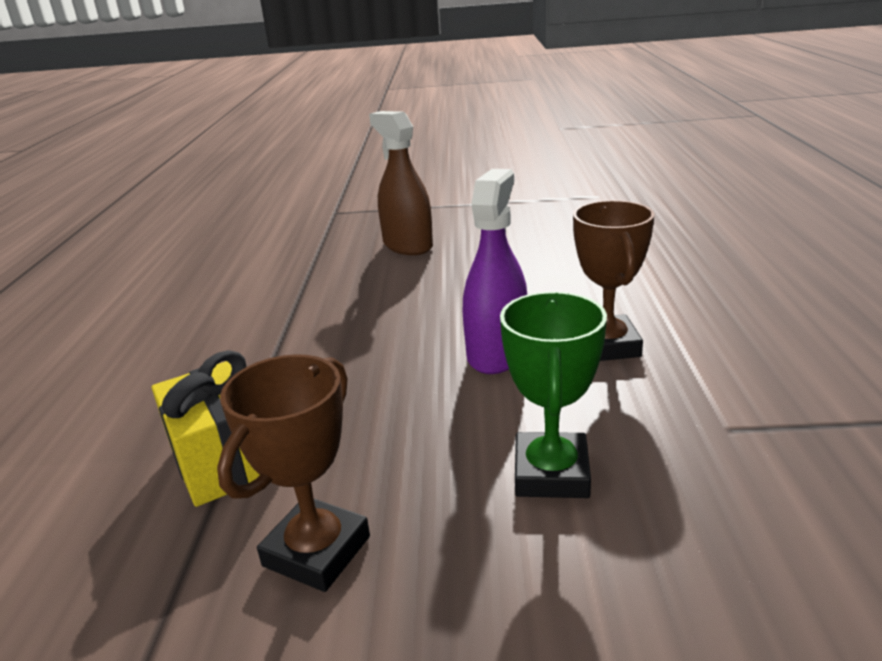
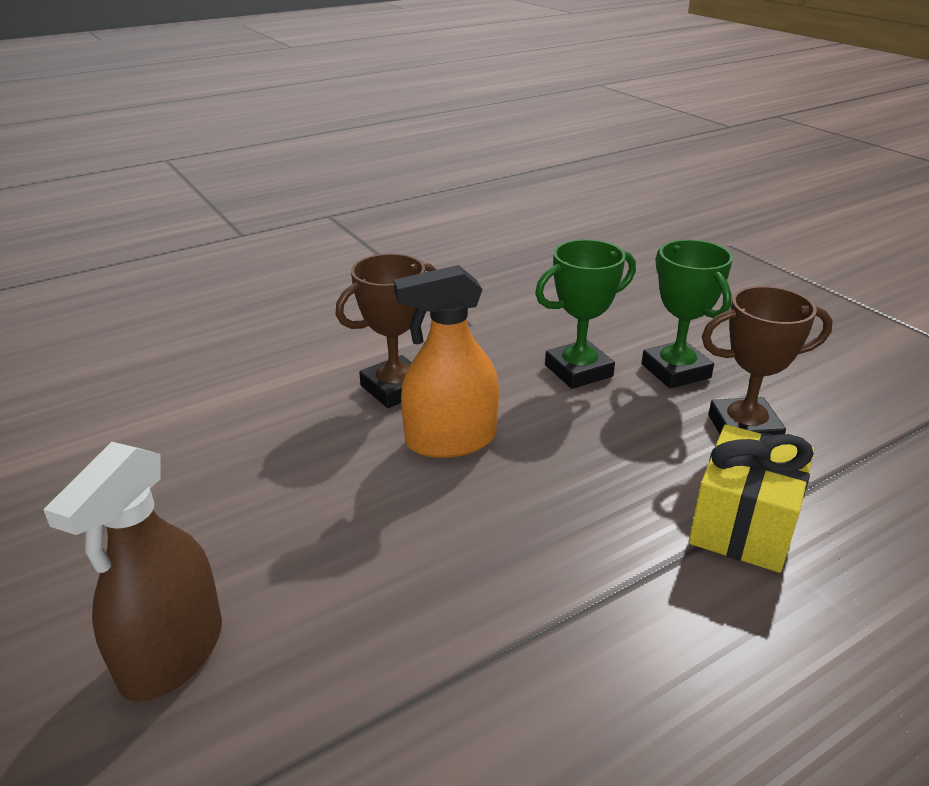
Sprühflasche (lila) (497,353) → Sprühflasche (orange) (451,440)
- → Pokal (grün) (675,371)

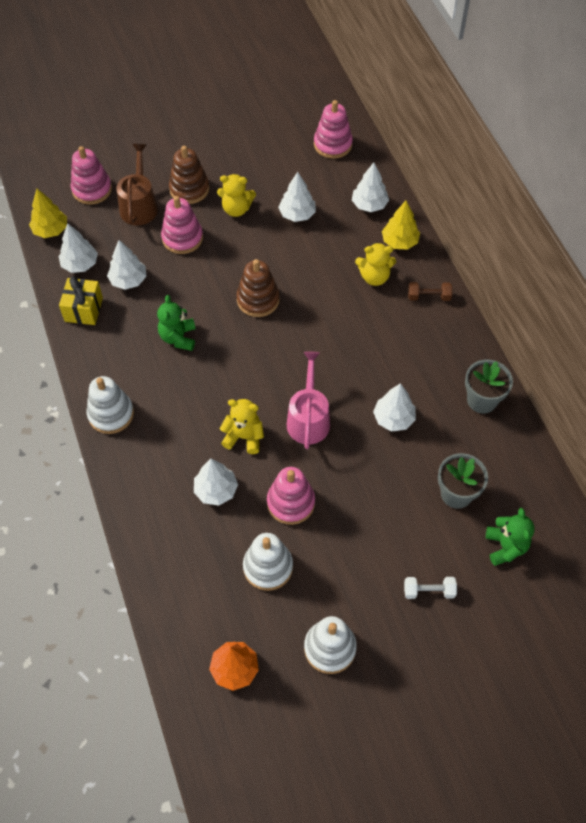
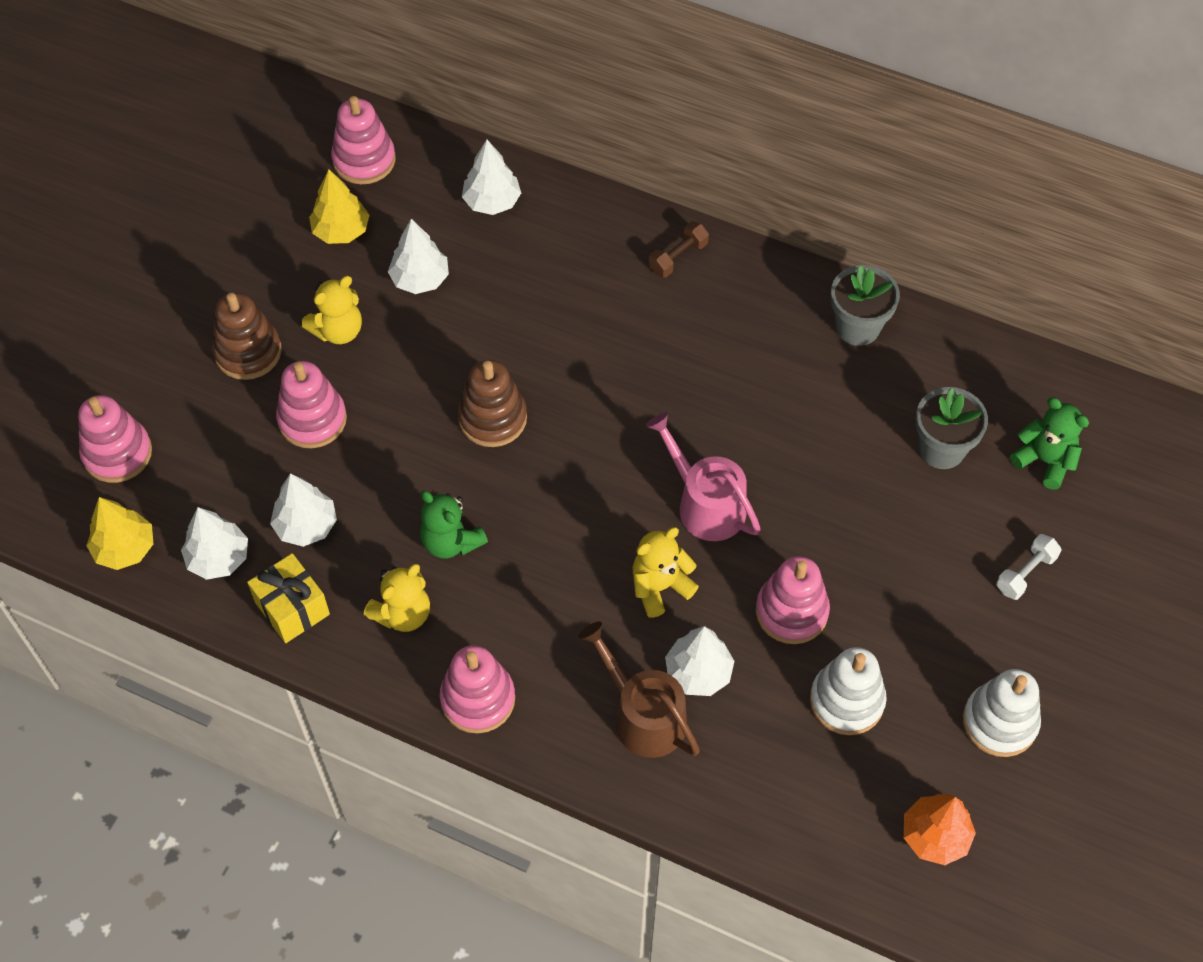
Baum (gelb) (399,242) → Baum (gelb) (341,231), shifted
Teddybär (gelb) (374,277) → Teddybär (gelb) (403,613), shifted
Stapelspielzeug (weiß) (111,414) → Stapelspielzeug (rosa) (478,699)
Gießkanne (braun) (139,206) → Gießkanne (braun) (643,716), shifted
Baum (weiß) (393,418) → -

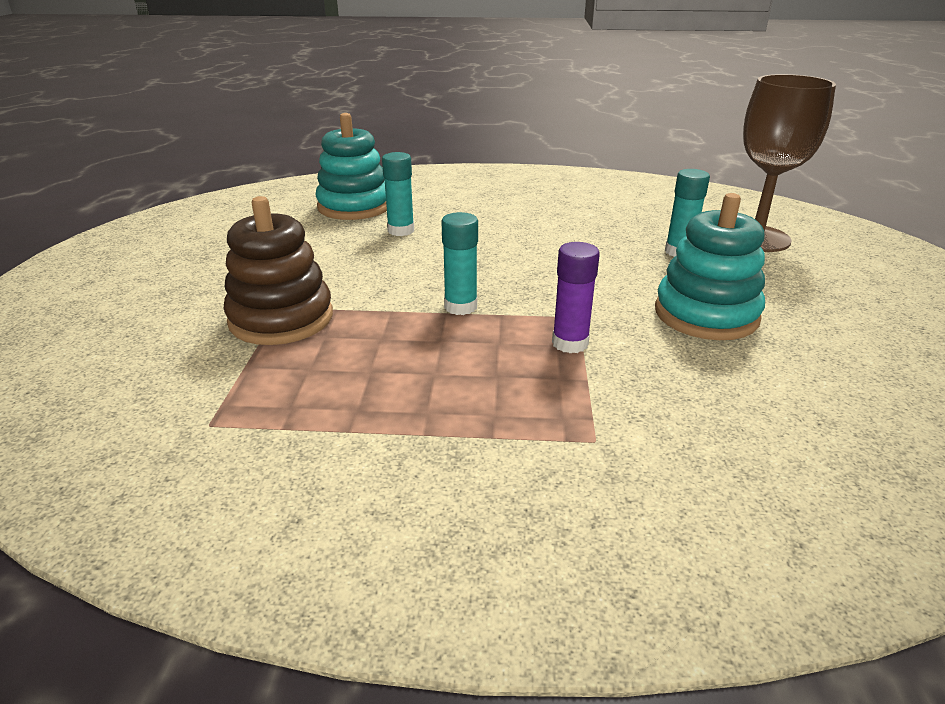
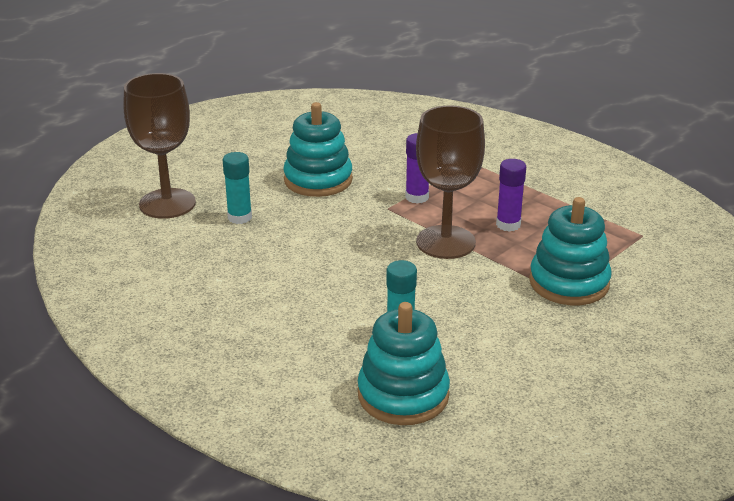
Klebestift (türkis) (460,307) → Kelch (braun) (445,242)
- → Klebestift (lila) (508,225)
Stapelspielzeug (braun) (281,318) → Stapelspielzeug (türkis) (569,283)

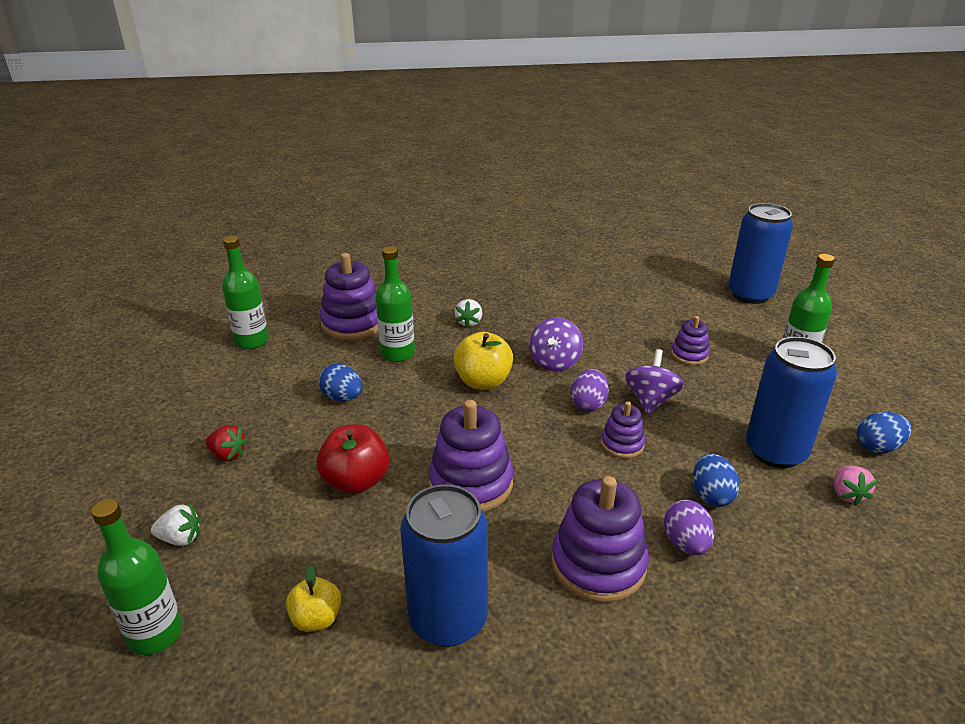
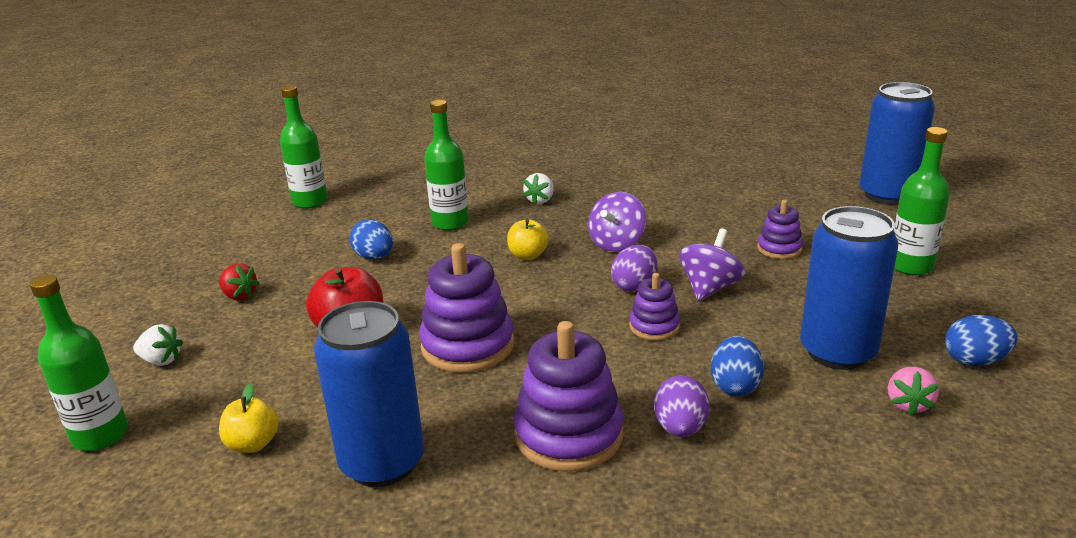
Apfel (gelb) (483,382) → Apfel (gelb) (528,255), x0.63
Stapelspielzeug (lila) (353,323) → -

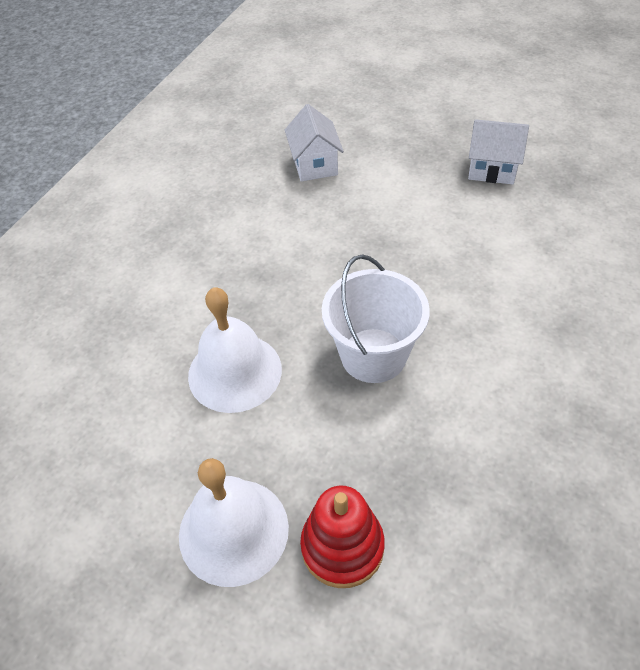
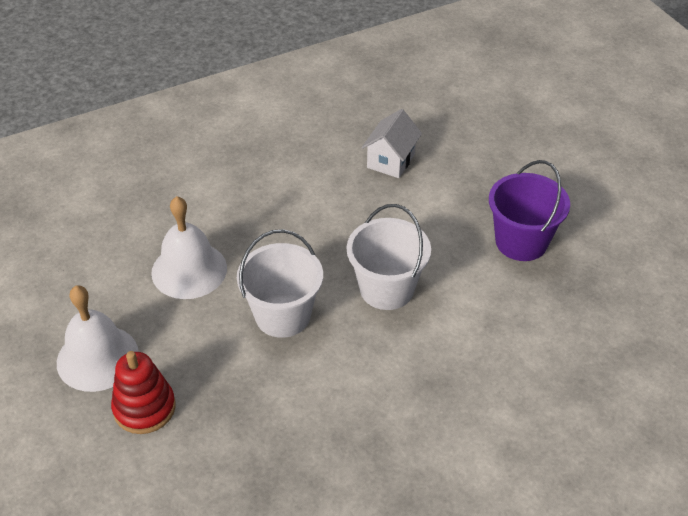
- → Eimer (weiß) (386,289)
Haus (weiß) (492,169) → Eimer (lila) (521,242)

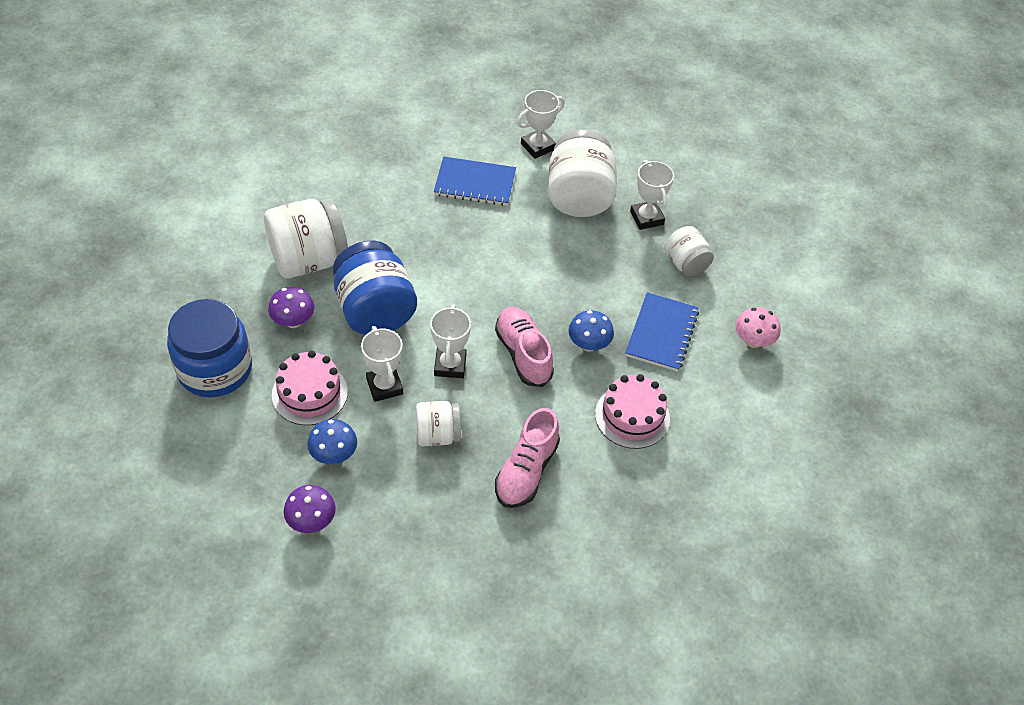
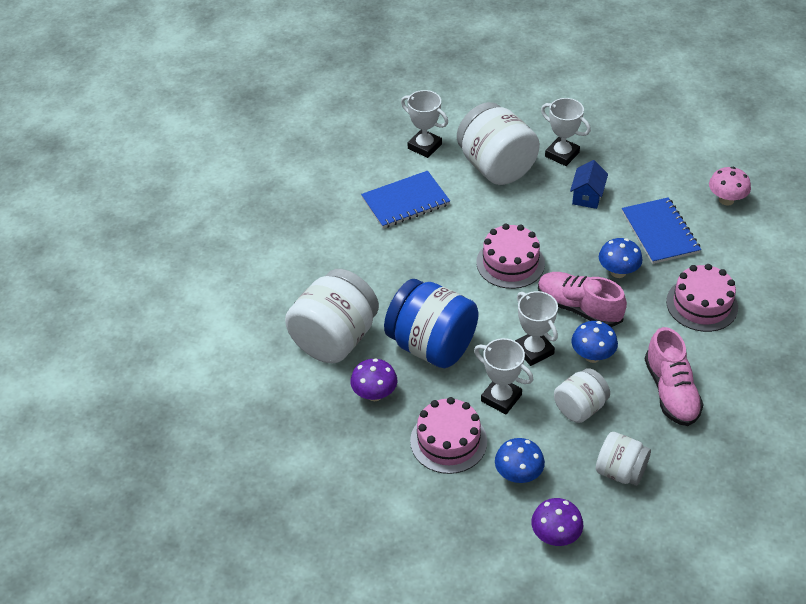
Pokal (weiß) (538,146) → Pokal (weiß) (424,146), 75 degrees counterclockwise
- → Kuchen (rosa) (510,263)
- → Haus (blau) (587,196)
- → Pilz (blau) (592,356)
Einmachglas (weiß) (685,264) → Einmachglas (weiß) (620,471), shifted
Einmachglas (blau) (215,369) → -

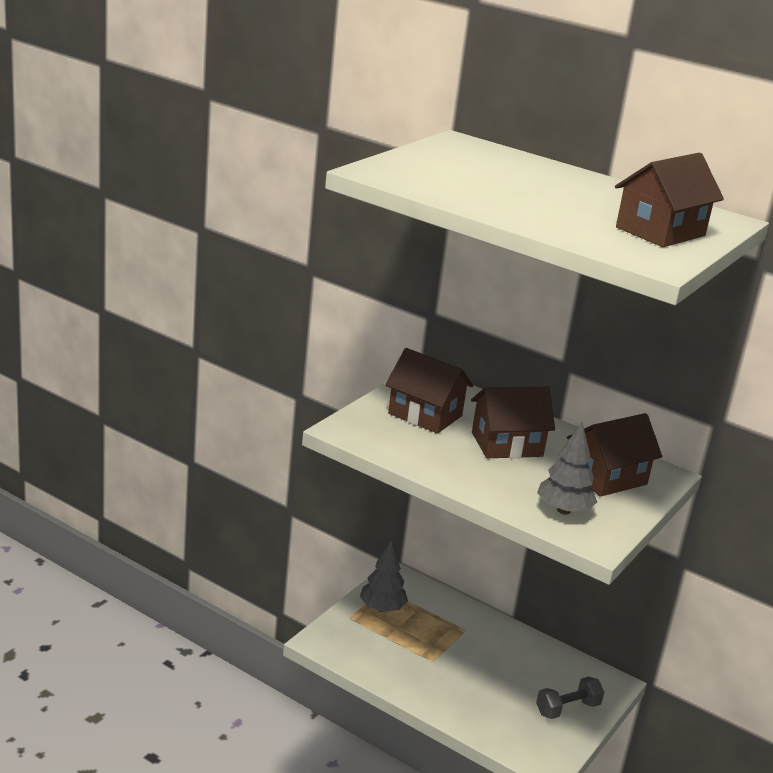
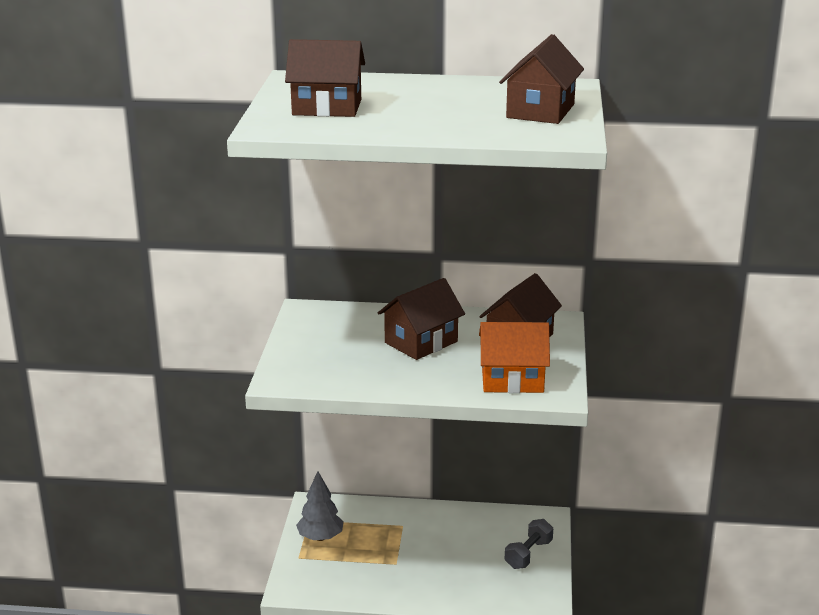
Haus (braun) (425,415) → Haus (braun) (327,107), shifted
Baum (grau) (563,510) → Haus (orange) (512,379)

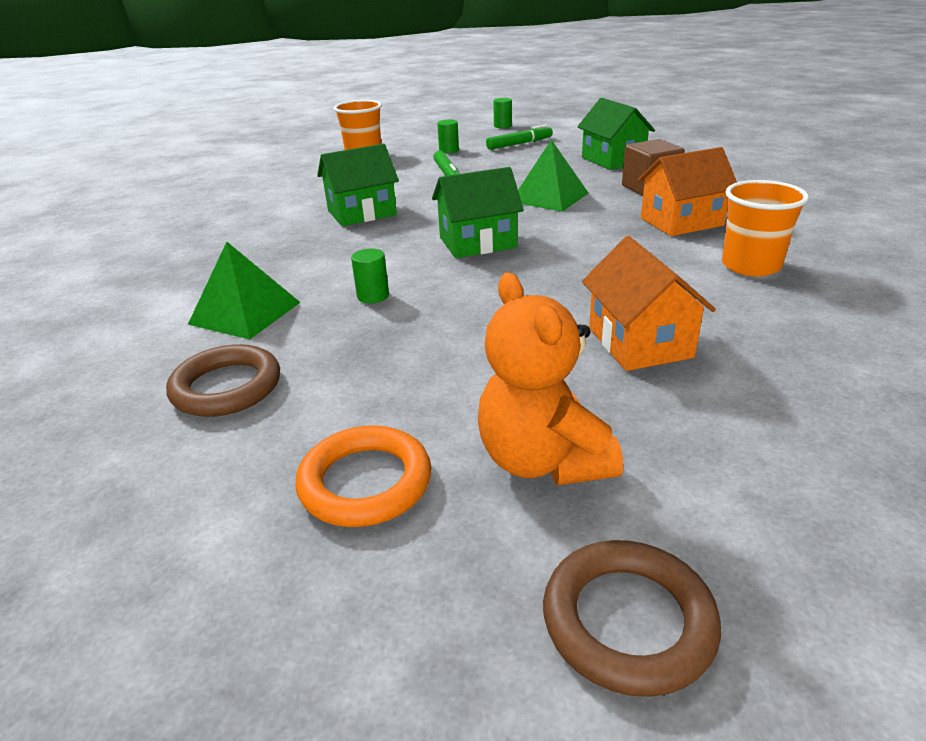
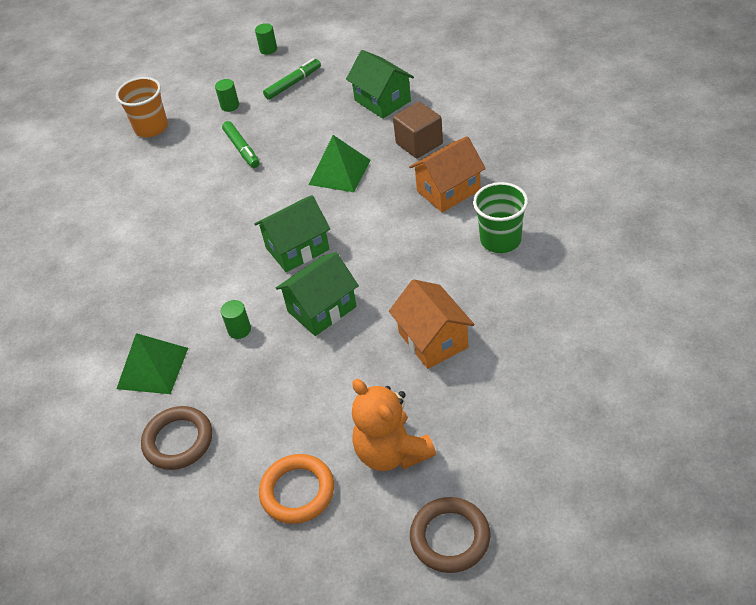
Haus (grün) (362,213) → Haus (grün) (322,309), shifted
Becher (orange) (751,266) → Becher (grün) (500,240)

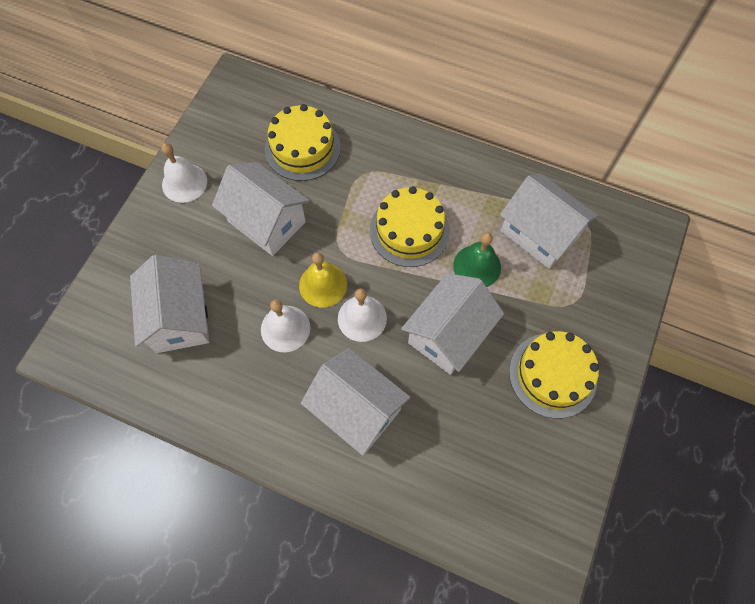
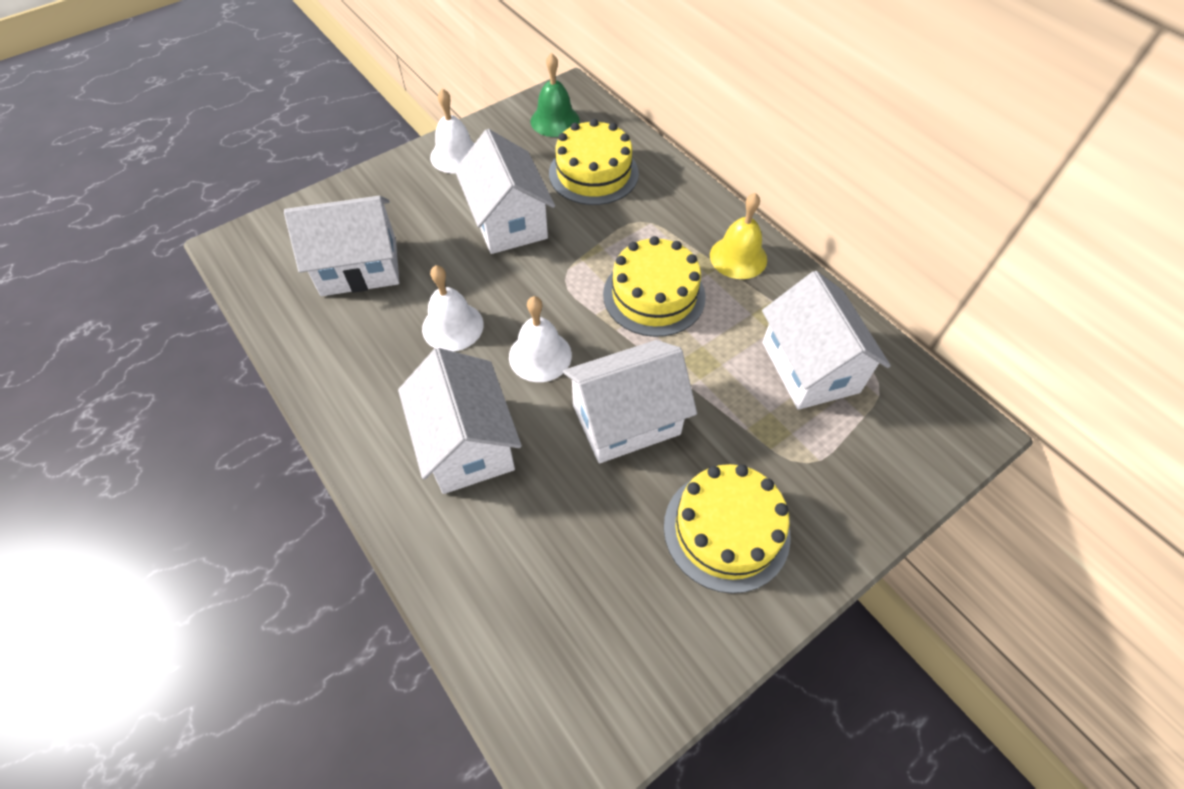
Haus (weiß) (180,318) → Haus (weiß) (359,267), 60 degrees clockwise
Glocke (grün) (477,266) → Glocke (grün) (555,120), shifted
Glocke (gelb) (323,285) → Glocke (gelb) (738,257), shifted

